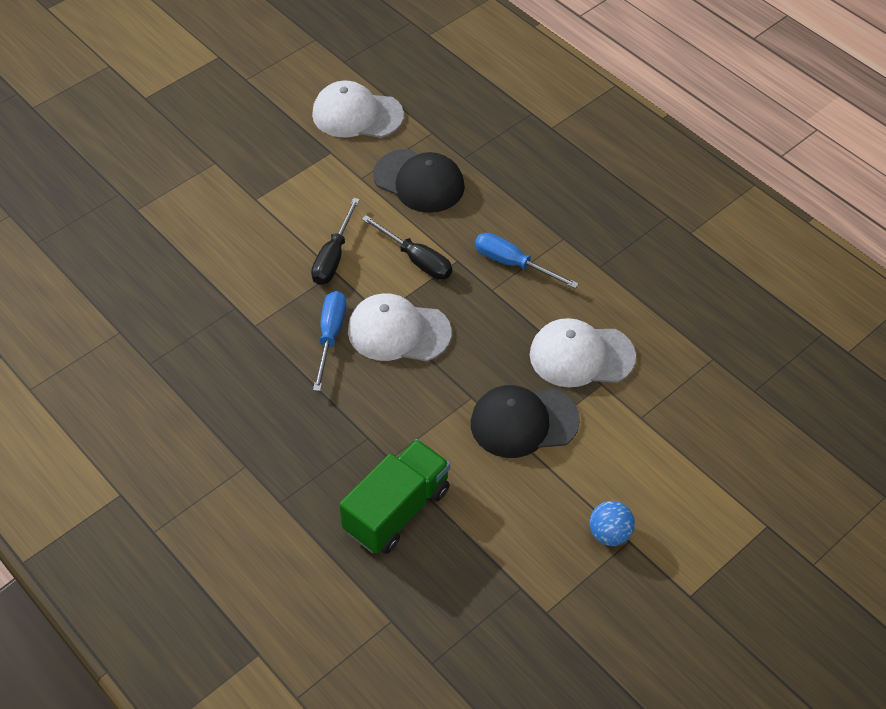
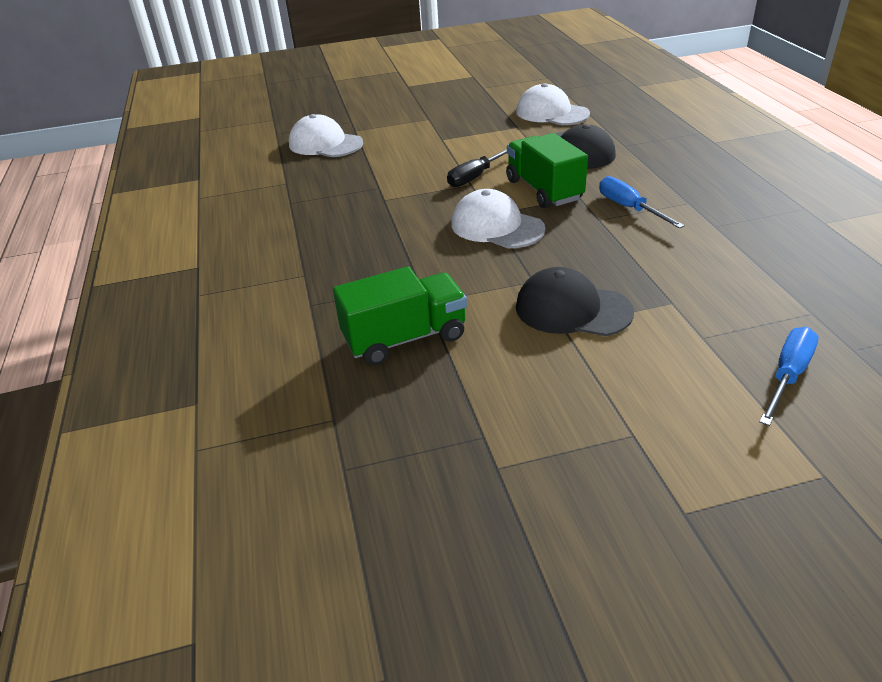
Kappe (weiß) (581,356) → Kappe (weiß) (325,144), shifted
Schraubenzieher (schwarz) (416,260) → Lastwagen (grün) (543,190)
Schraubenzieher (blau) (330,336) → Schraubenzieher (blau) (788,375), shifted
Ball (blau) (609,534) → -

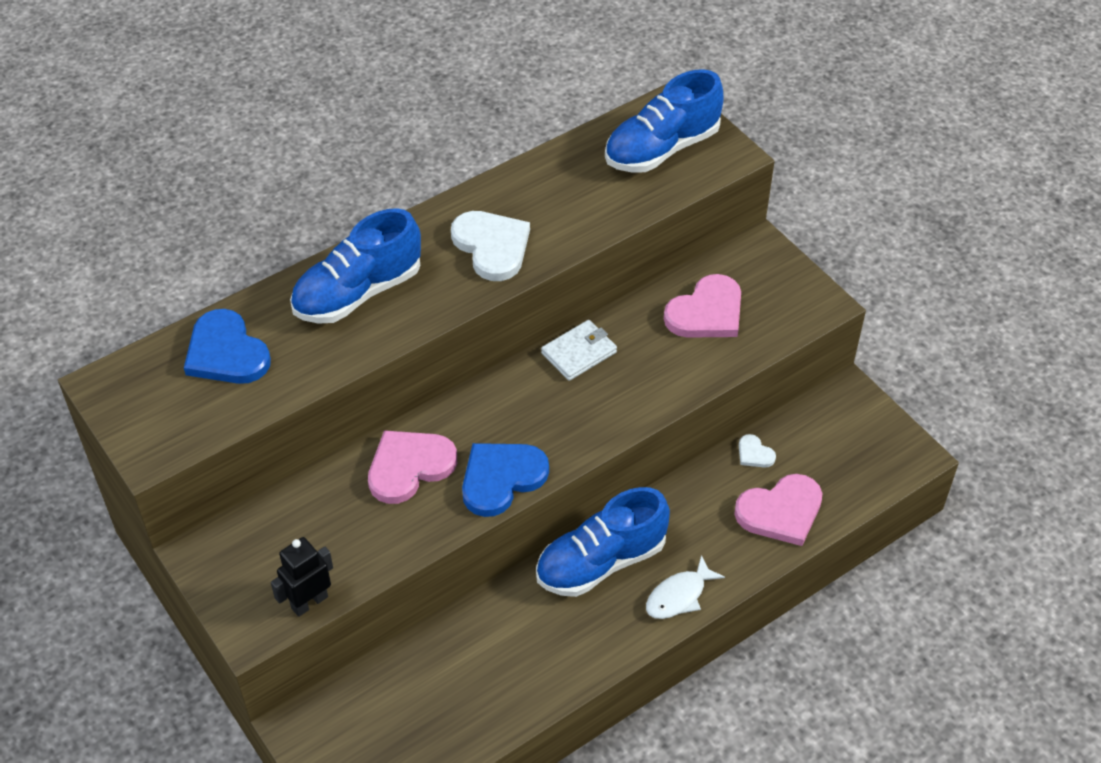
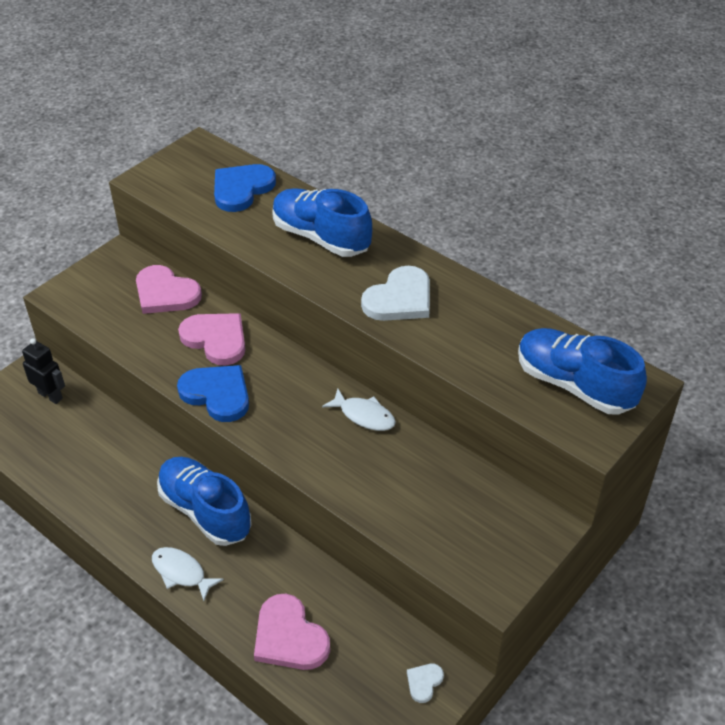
Roboter (schwarz) (309,602) → Roboter (schwarz) (50,395), shifted
Herz (rosa) (706,312) → Herz (rosa) (165,293), shifted
Geldbörse (weiß) (579,352) → Fisch (weiß) (364,415)
Herz (weiß) (754,453) → Herz (weiß) (424,682), shifted

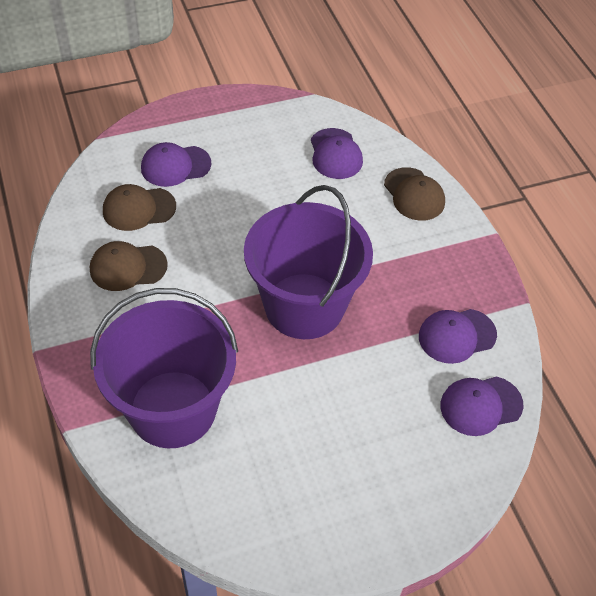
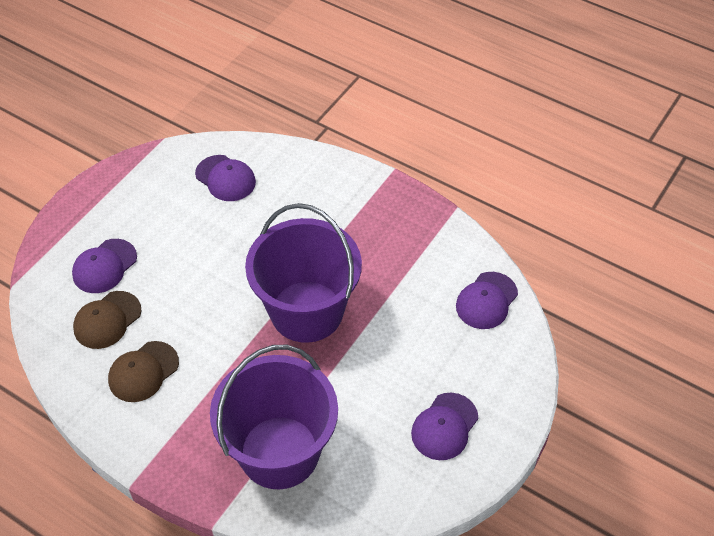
Kappe (lila) (456,336) → Kappe (lila) (444,426), shifted
Kappe (braun) (414,194) → -

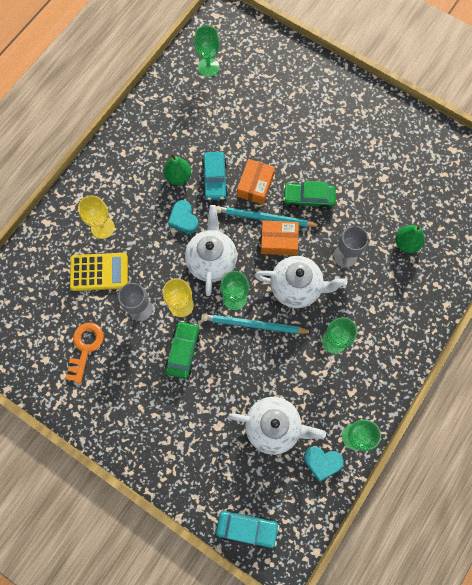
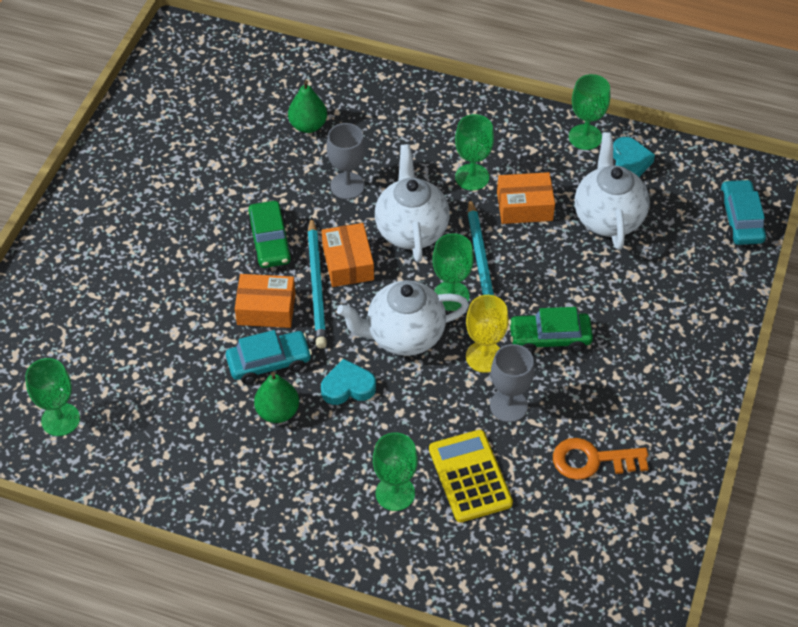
Herz (türkis) (183,219) → Herz (türkis) (348,387), 150 degrees counterclockwise
Kelch (gelb) (102,227) → Kelch (grün) (395,493)
- → Schachtel (orange) (524,206)

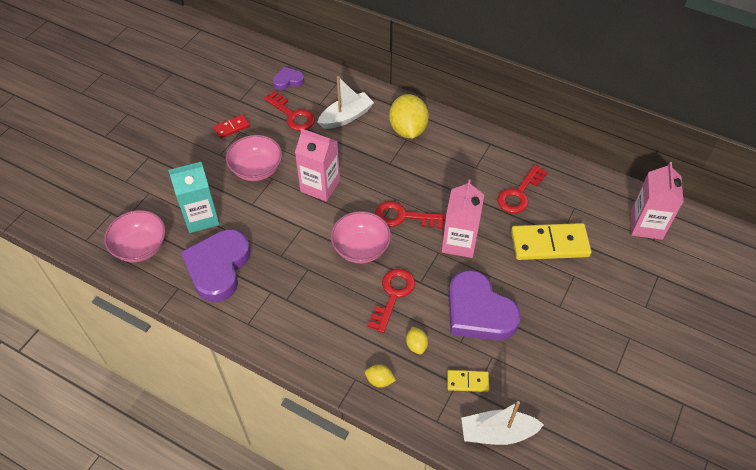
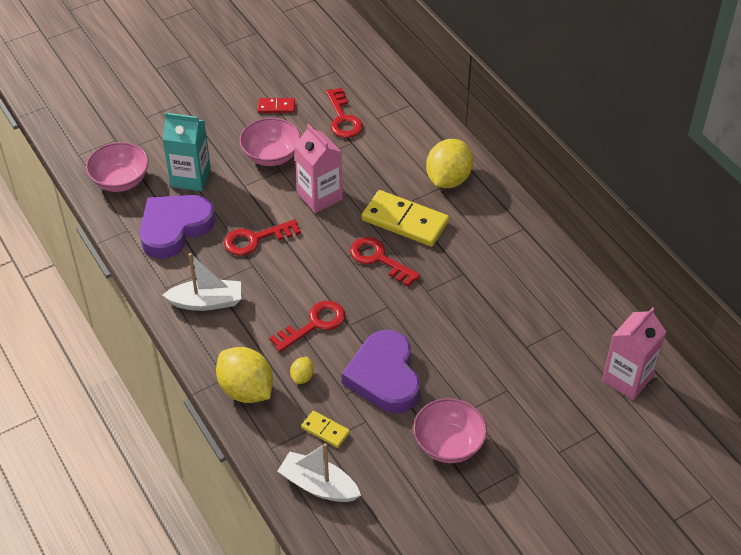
Boot (weiß) (346,117) → Boot (weiß) (206,302), shifted
Zitrone (gelb) (379,380) → Zitrone (gelb) (246,390), x2.20
Schlüssel (rot) (519,193) → Schlüssel (rot) (255,239), shifted
Dominostein (gelb) (549,244) → Dominostein (gelb) (405,221), shifted
Schüssel (rosa) (361,248) → Schüssel (rosa) (448,444), shifted
Herz (lila) (288,80) → -
Getränkekarton (rosa) (459,242) → -

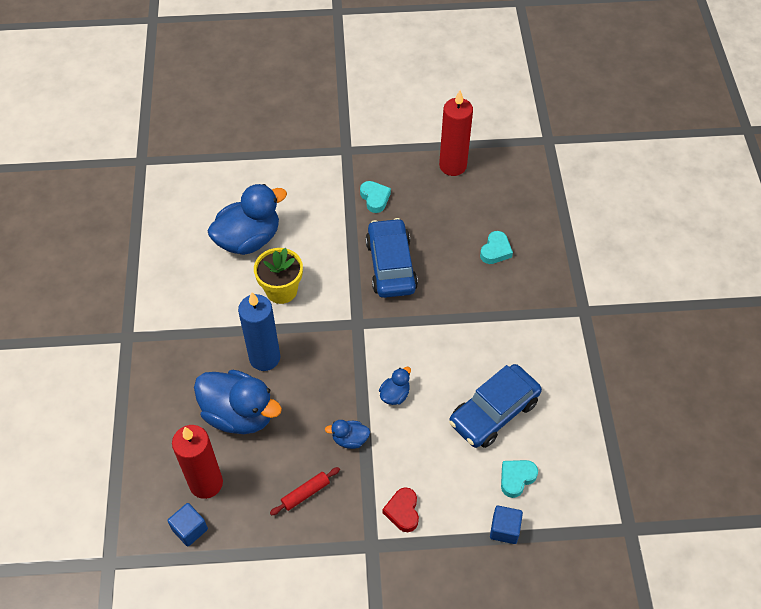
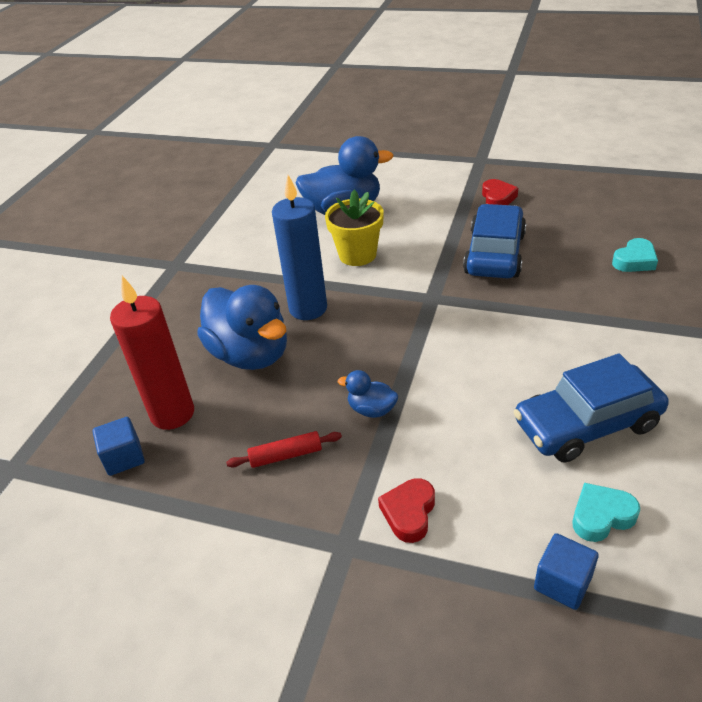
Herz (türkis) (375,198) → Herz (rot) (497,198)
Ente (blau) (395,394) → -
Kerze (rot) (452,166) → -

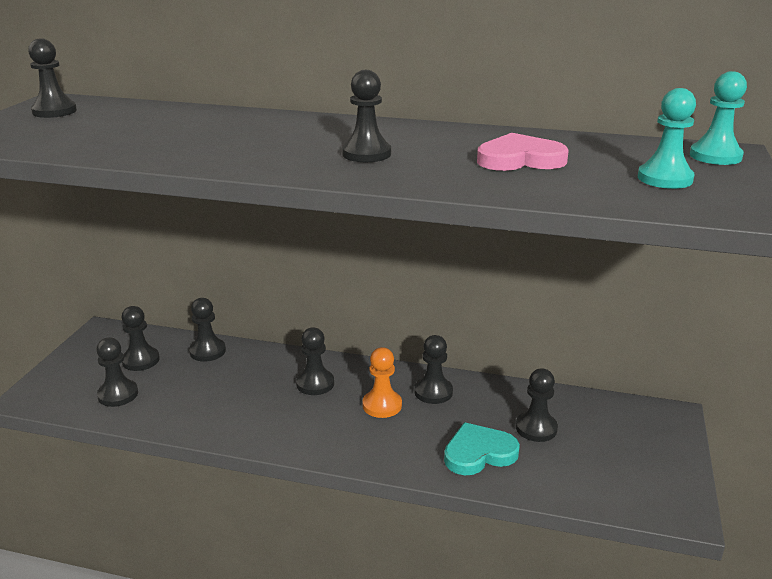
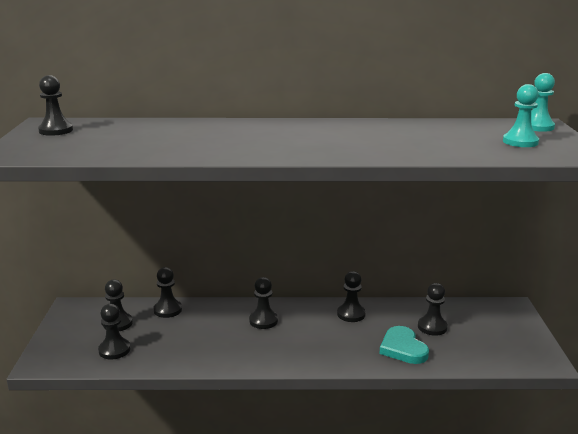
Herz (türkis) (479,453) → Herz (türkis) (403,348), 75 degrees counterclockwise
Bauer (schwarz) (366,154) → -
Bauer (orange) (382,405) → -
Herz (rosa) (520,159) → -

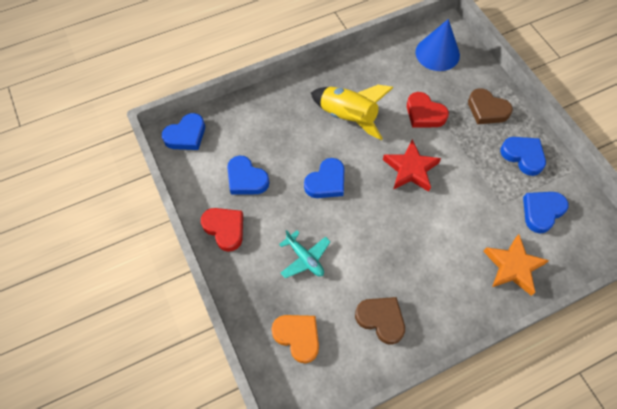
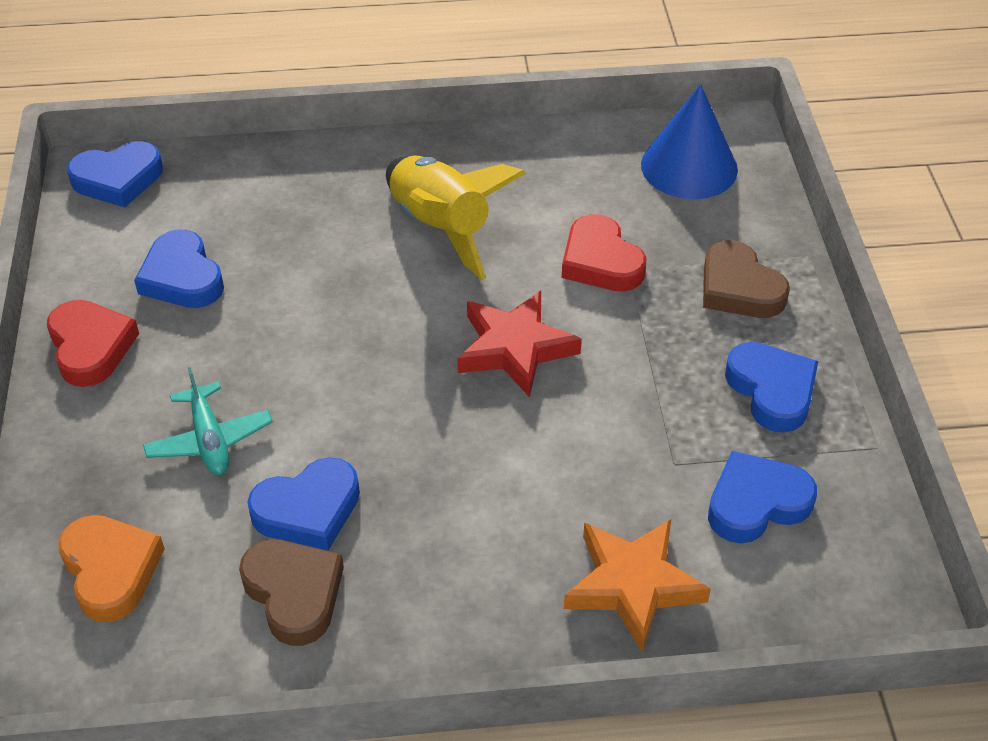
Herz (blau) (326,182) → Herz (blau) (308,510), shifted

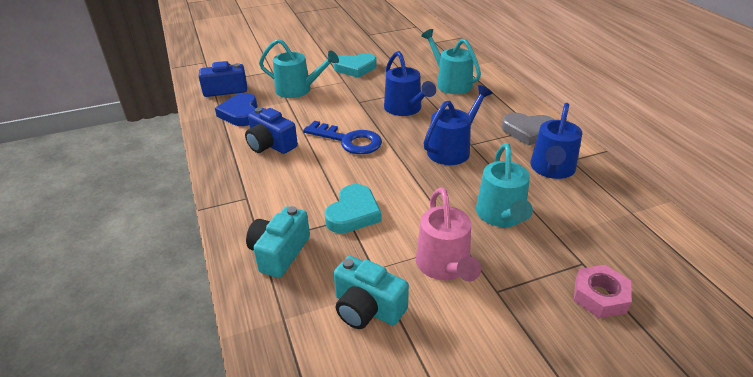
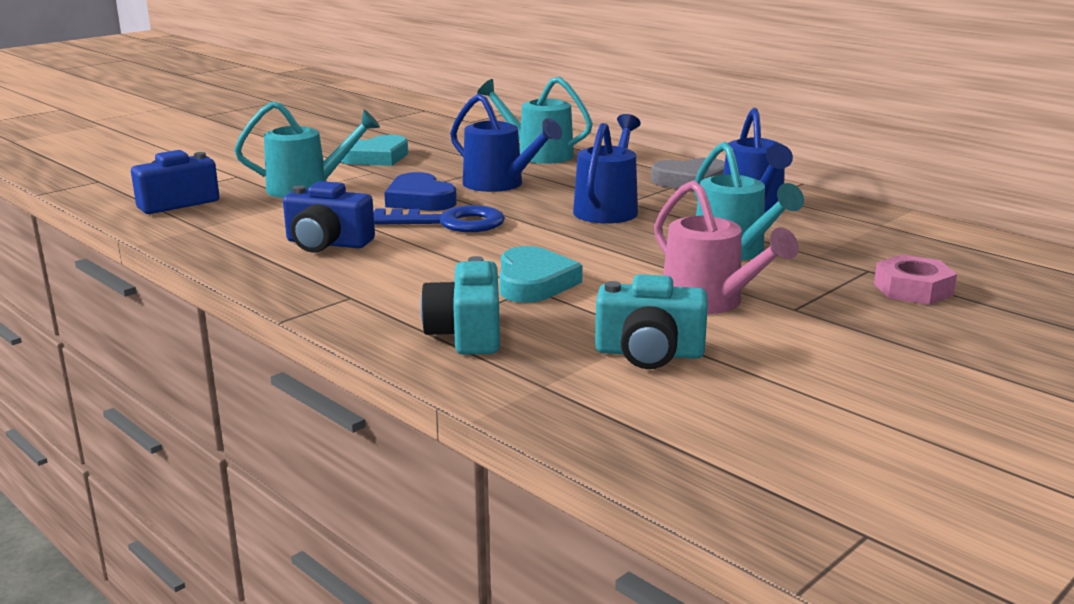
Herz (blau) (240,113) → Herz (blau) (420,200), shifted

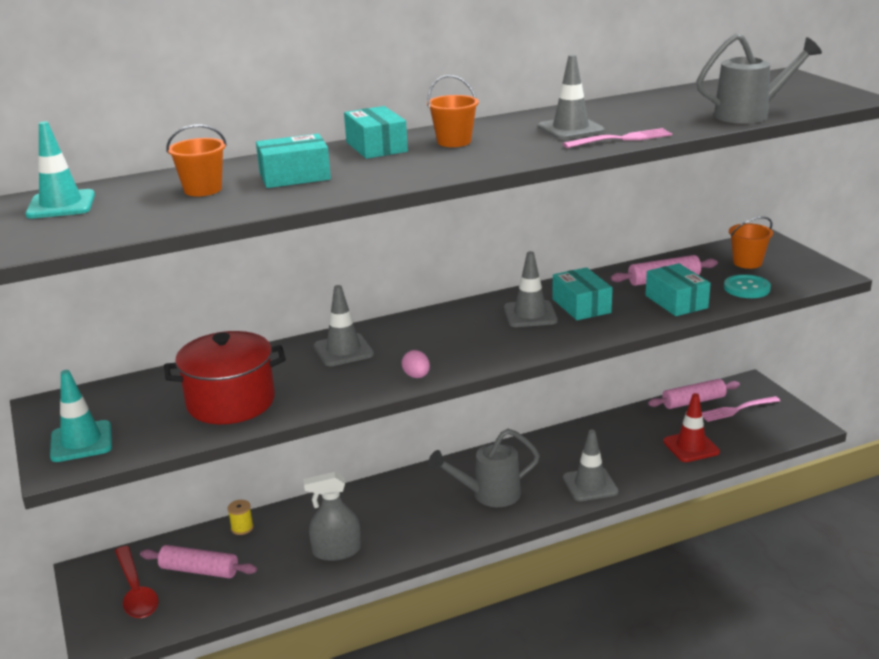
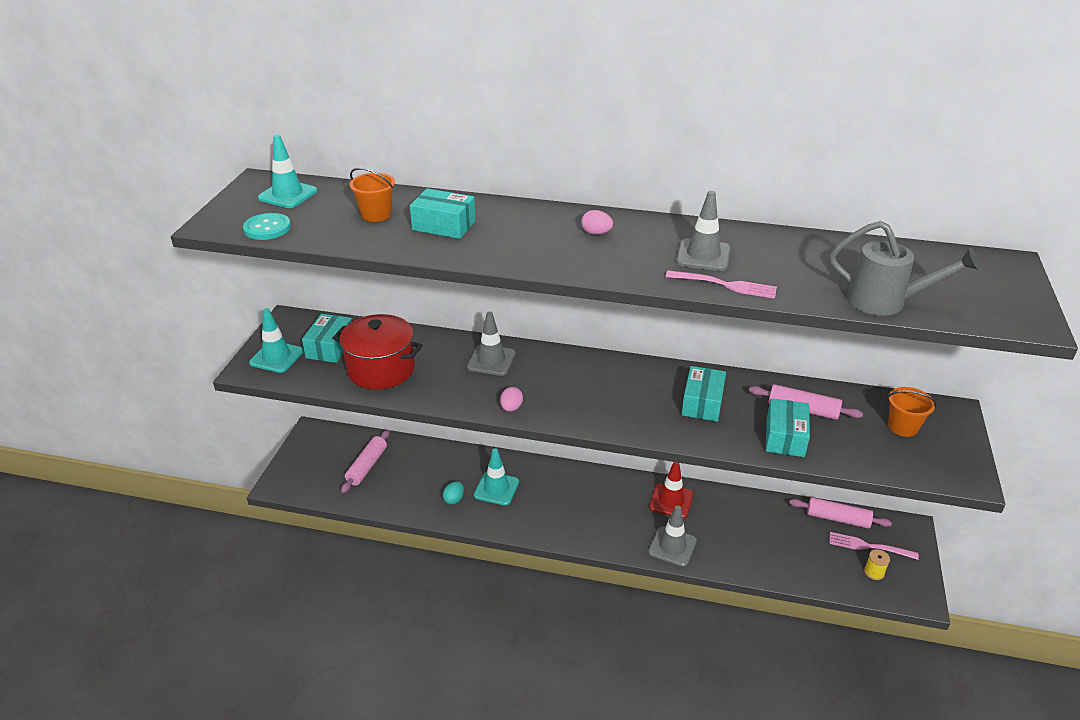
Knopf (türkis) (746,288) → Knopf (türkis) (267,228), shifted
Schachtel (türkis) (376,147) → Schachtel (türkis) (330,347), shifted
Nudelholz (rosa) (199,570) → Nudelholz (rosa) (367,466), 60 degrees clockwise
Sprühflasche (grau) (336,551) → Ei (türkis) (454,499)
- → Leitkegel (türkis) (496,489)
Eimer (orange) (454,142) → Ei (rosa) (596,233)
Leitkegel (rot) (691,447) → Leitkegel (rot) (671,501), shifted
Garnrolle (gelb) (242,528) → Garnrolle (gelb) (874,572), shifted
Löffel (rot) (136,591) → -
Gießkanne (grau) (489,495) → -
Leitkegel (grau) (530,314) → -

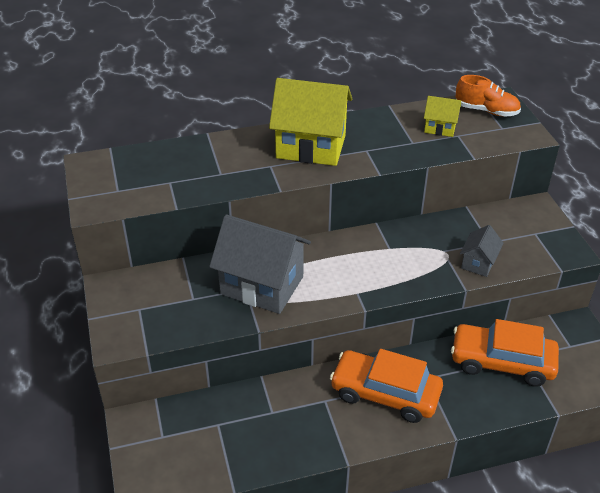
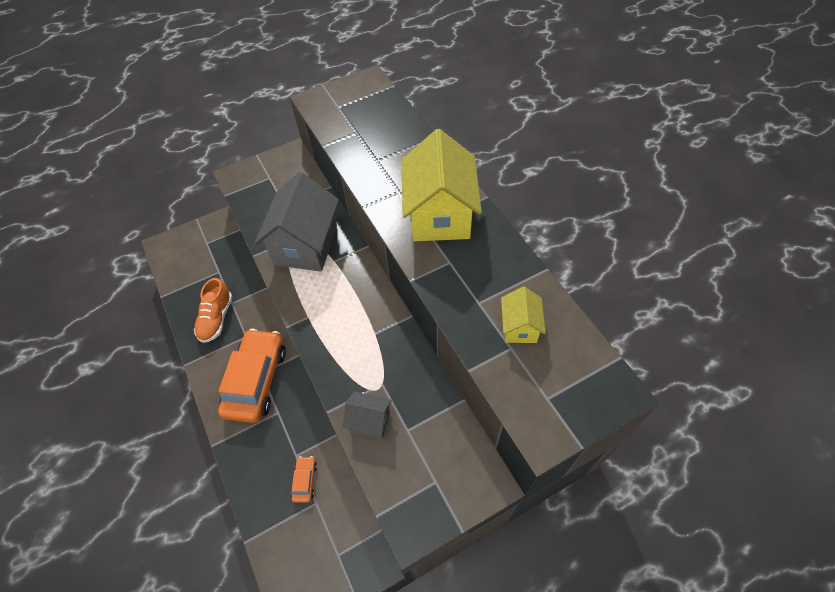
Schuh (orange) (486,111) → Schuh (orange) (216,318), shifted
Auto (orange) (502,362) → Auto (orange) (305,481), x0.42

